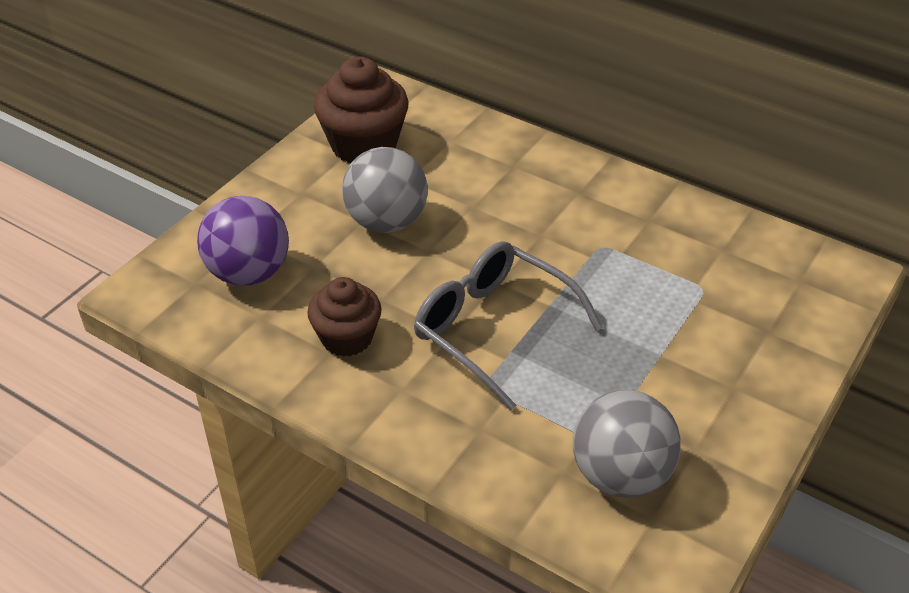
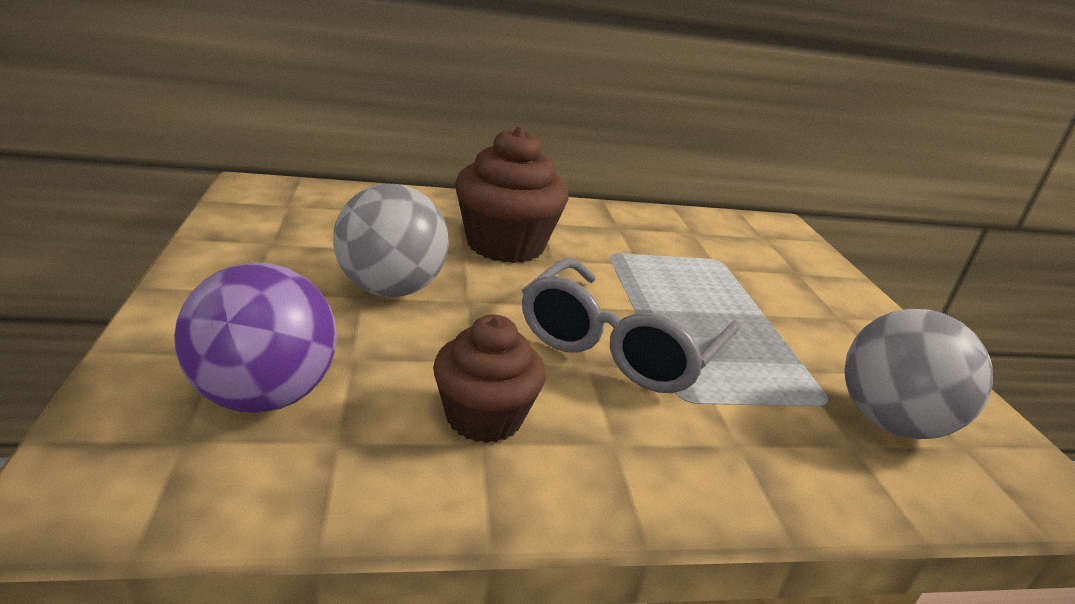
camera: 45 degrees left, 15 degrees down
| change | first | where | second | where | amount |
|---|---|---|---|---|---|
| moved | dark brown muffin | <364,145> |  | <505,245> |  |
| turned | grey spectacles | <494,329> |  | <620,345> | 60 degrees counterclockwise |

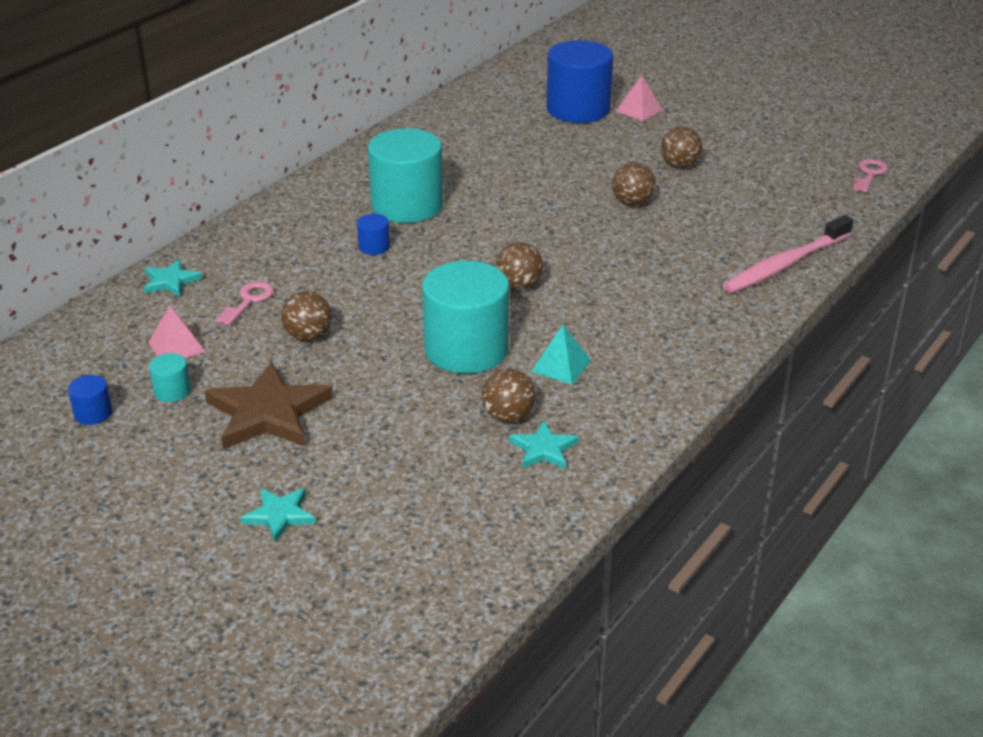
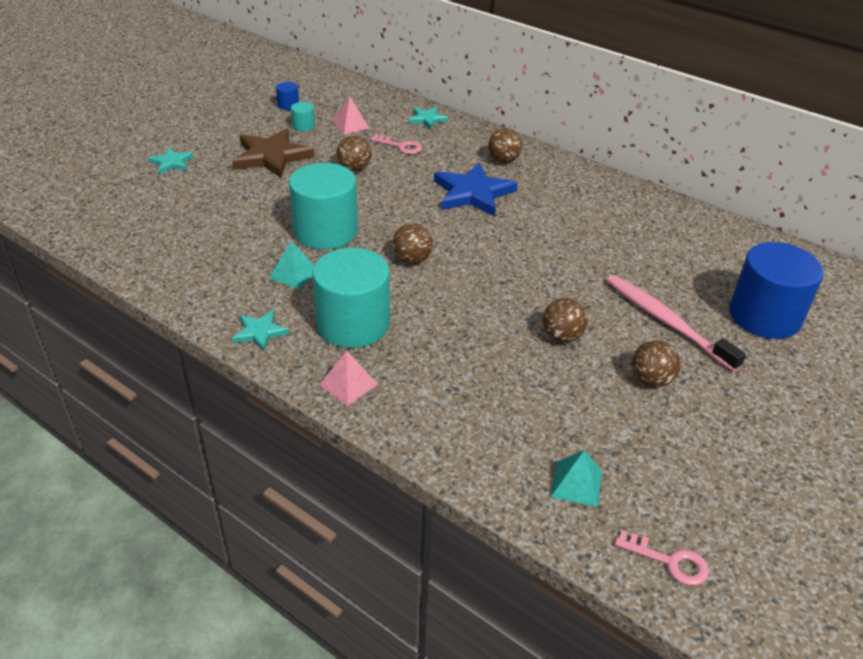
camera: 90 degrees right, 5 degrees up
| change | first | where | second | where | amount |
|---|---|---|---|---|---|
| replaced | blue cylinder shape | <374,247> | blue five-pointed star | <473,193> |  |
| moved | turquoise cylinder shape | <407,205> |  | <353,324> |  |
| moved | dark brown ball | <508,416> |  | <503,160> |  |
| moved | turquoise five-pointed star | <543,449> |  | <260,332> |  |
| moved | rose-pink pyramid shape | <639,110> |  | <348,384> |  |
| moved | rose-pink toothbrush | <785,264> |  | <666,321> |  |
| added |  |  | turquoise pyramid shape | <576,484> |  |

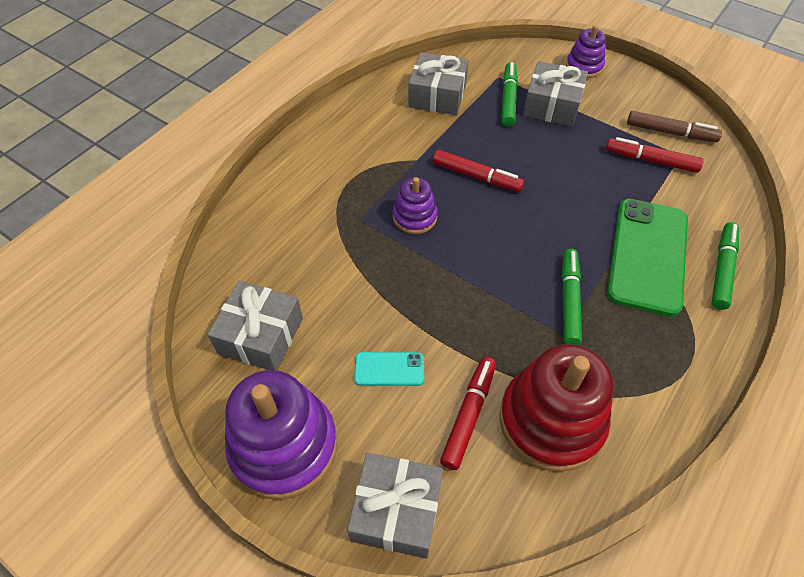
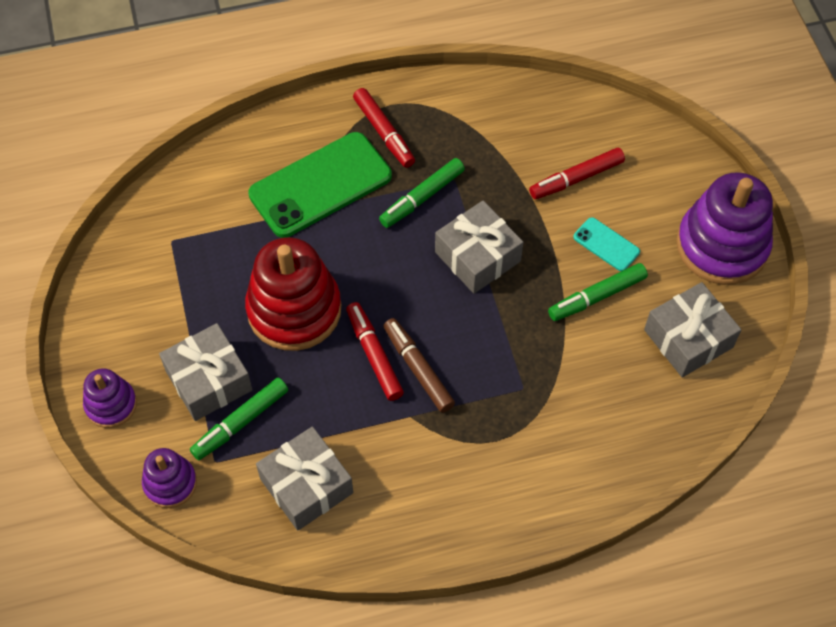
camera: 140 degrees left, 5 degrees up
| change | first | where | second | where | amount |
|---|---|---|---|---|---|
| moved | grey gift | <396,511> |  | <477,256> |  |
| moved | purple ring stacker | <414,217> |  | <170,483> |  |
| moved | crimson ring stacker | <551,420> |  | <294,310> |  |
| moved | crimson felt pen | <651,160> |  | <384,132> |  |
| moved | dark brown felt pen | <670,132> |  | <418,369> |  |
| moved | leaf-green felt pen | <722,269> |  | <597,297> |  |

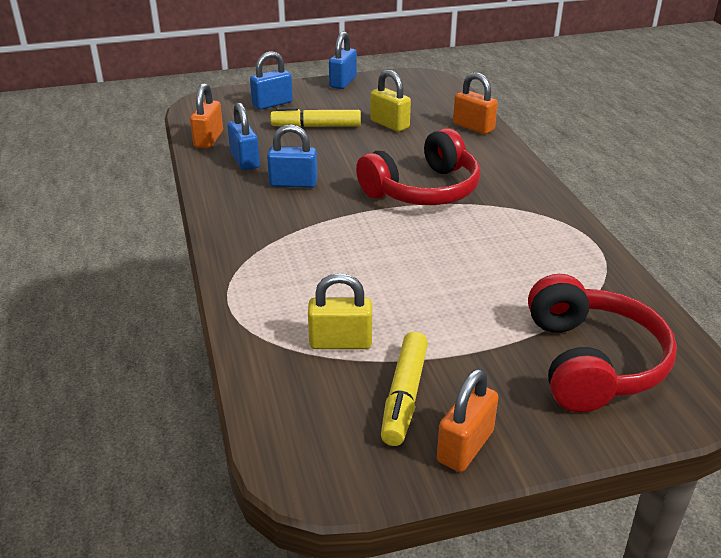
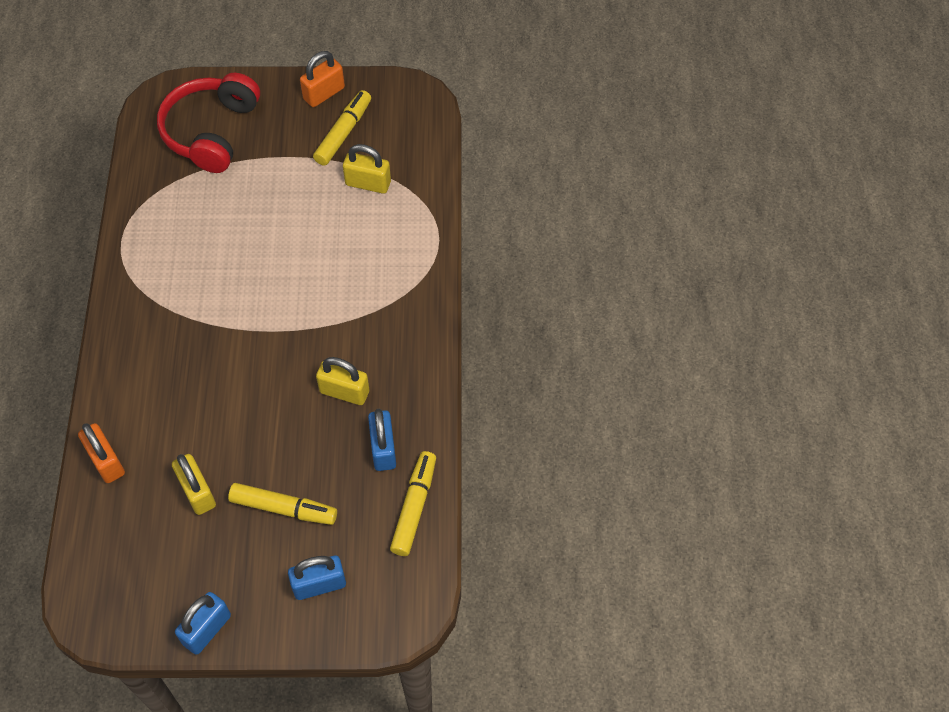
camera: 165 degrees left, 25 degrees up
| change | first | where | second | where | amount |
|---|---|---|---|---|---|
| replaced | orange-coloured small lock | <208,139> | yellow felt pen | <414,507> |  |
| recoloured | blue small lock | <293,183> | yellow small lock | <344,392> |  |
| removed | crimson over-ear headphones | <423,190> |  |  |  |

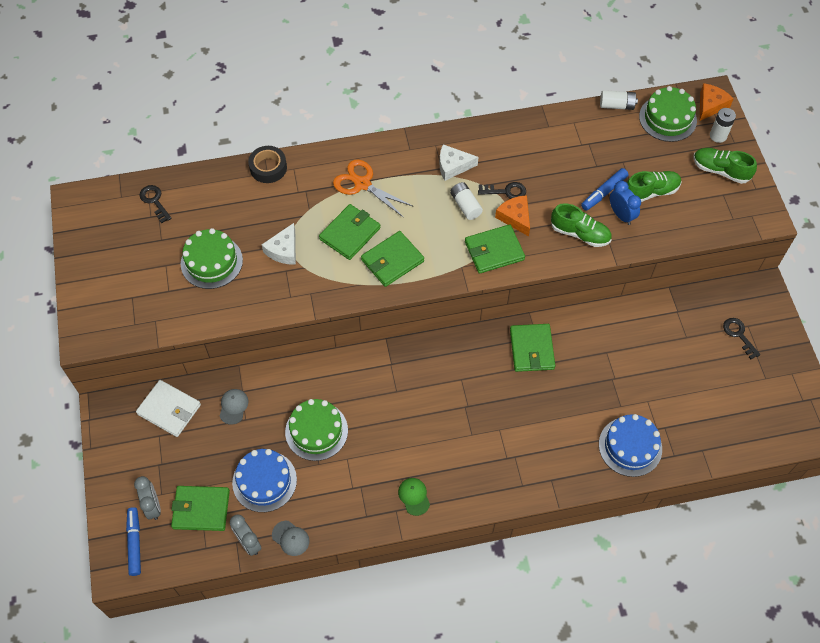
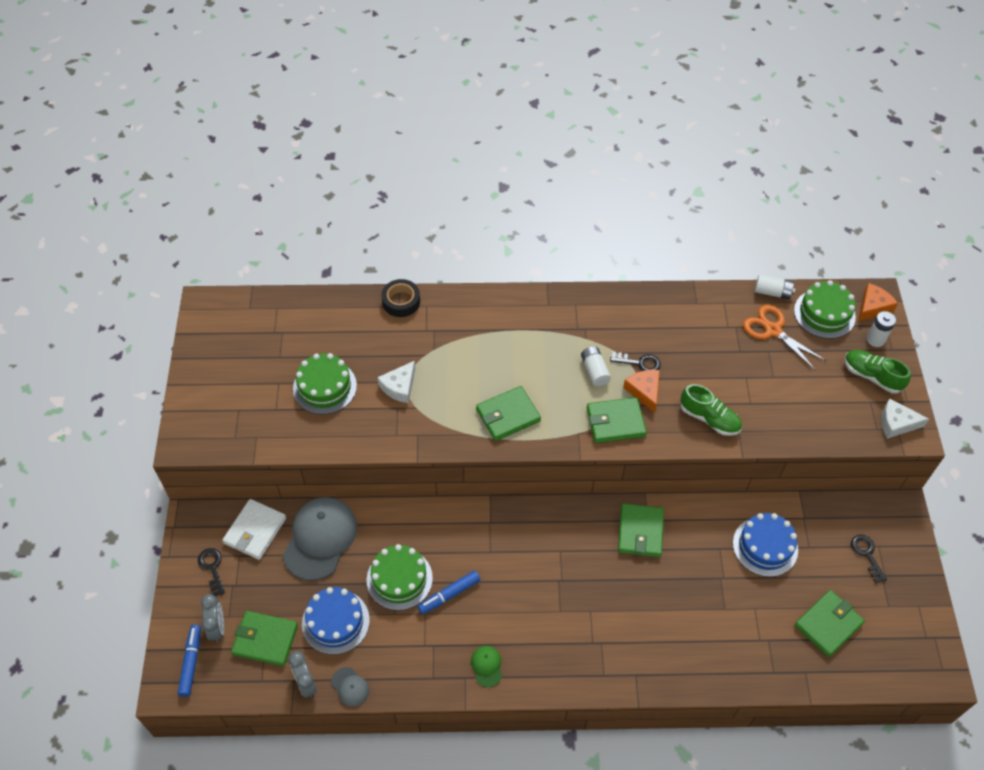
camera: 10 degrees right, 5 degrees down
| change | first | where | second | where | amount |
|---|---|---|---|---|---|
| turned | white card wallet | <169,409> |  | <255,531> | 75 degrees clockwise |
| moved | black key | <154,201> |  | <212,568> |  |
| resized | grey cap | <233,406> |  | <320,539> | x2.27 |
| moved | leaf-green card wallet | <350,234> |  | <828,624> |  |
| moved | orange-coloured shears | <362,184> |  | <772,330> |  |
| moved | white cheese | <453,166> |  | <896,423> |  |
| moved | blue felt pen | <603,192> |  | <449,595> |  |
| moved | blue gateau | <630,446> |  | <765,546> |  |
| removed | blue bedside clock | <621,215> |  |  |  |
| removed | leaf-green shoe | <650,192> |  |  |  |

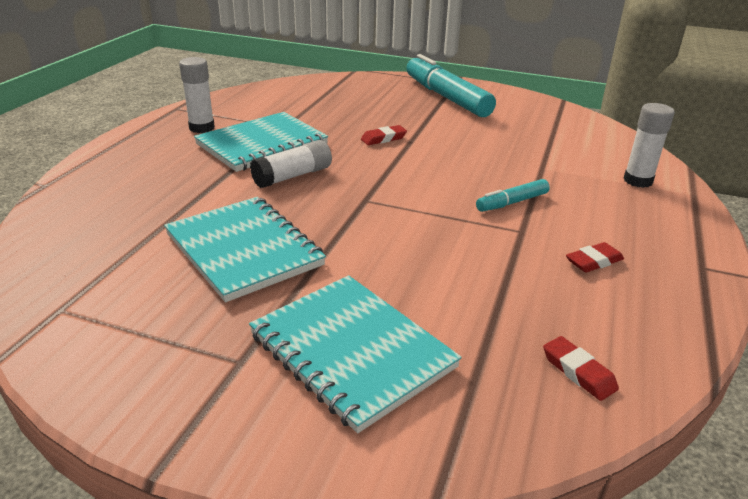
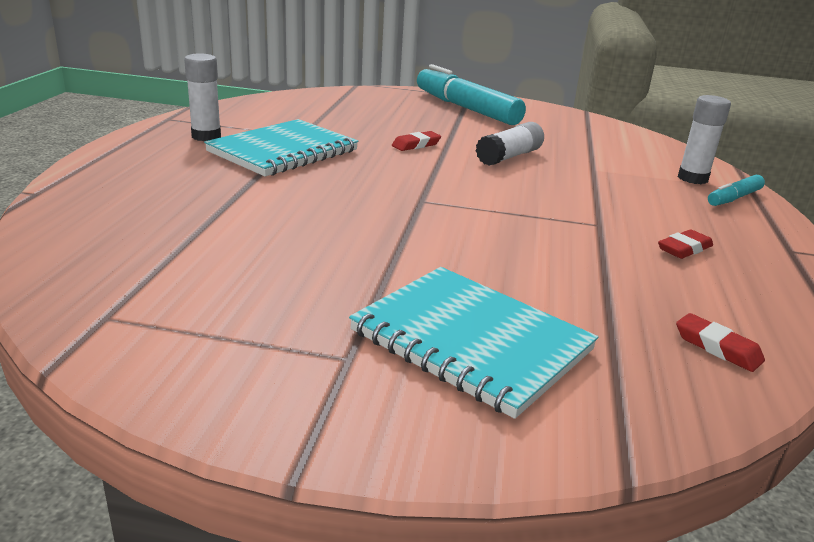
camera: 10 degrees left, 5 degrees down
| change | first | where | second | where | amount |
|---|---|---|---|---|---|
| removed | turquoise notebook | <244,250> |  |  |  |
| moved | white glue stick | <293,176> |  | <509,157> |  |
| moved | turquoise felt pen | <512,202> |  | <733,198> |  |

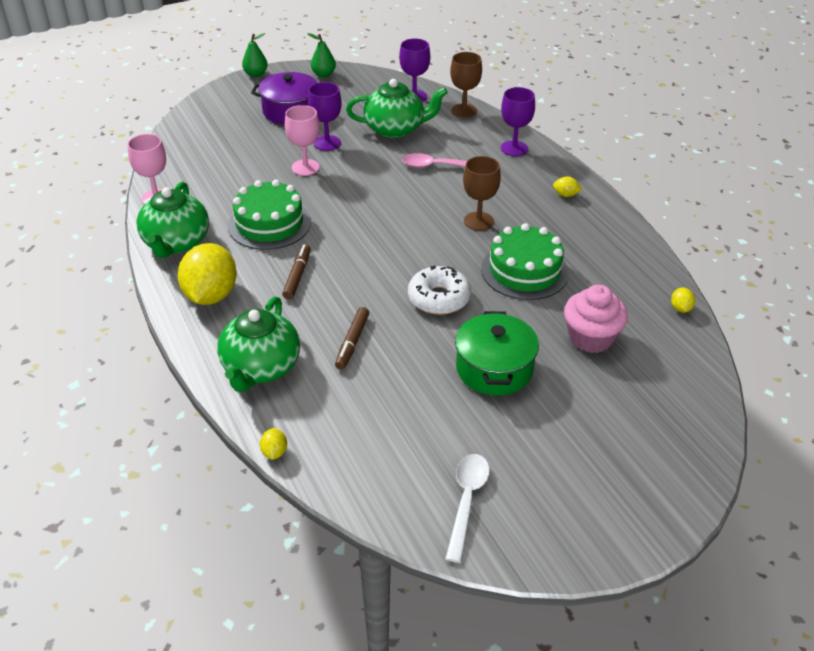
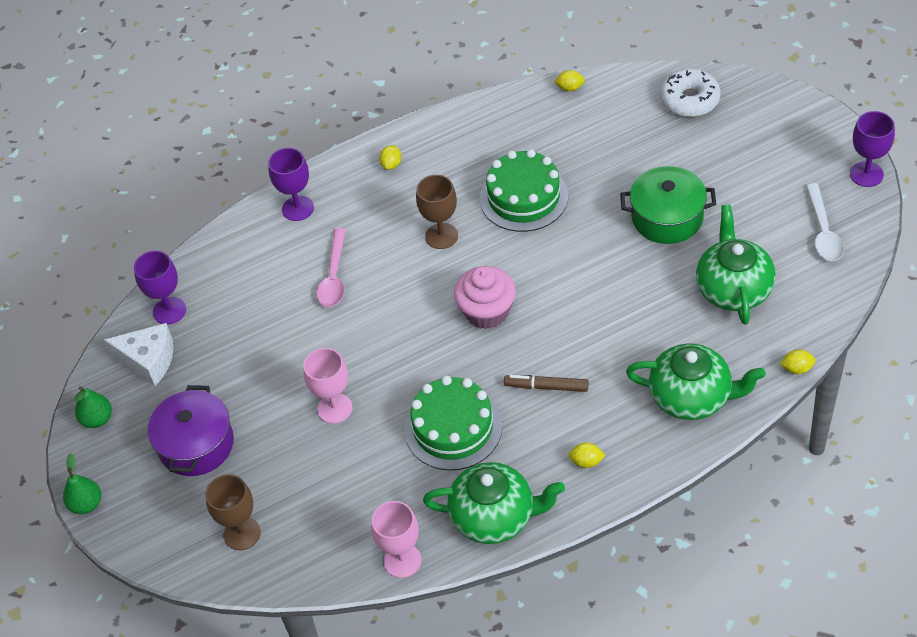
camera: 85 degrees left, 10 degrees up
| change | first | where | second | where | amount |
|---|---|---|---|---|---|
| resized | yellow citrus fruit | <211,295> |  | <586,462> | x0.41 |
| moved | purple wine glass | <327,143> |  | <866,174> |  |
| removed | dark brown felt pen | <352,342> |  |  |  |
| moved | leaf-green tea pot | <395,129> |  | <733,289> |  |
| moved | white doughnut | <439,298> |  | <689,100> |  |
| turned | white teaspoon | <467,501> |  | <823,231> | 105 degrees counterclockwise |
| moved | dark brown wine glass | <464,111> |  | <242,533> |  |
| moved | rose-pink muffin | <591,338> |  | <487,312> |  |
| added |  |  | white cheese | <148,360> |  |

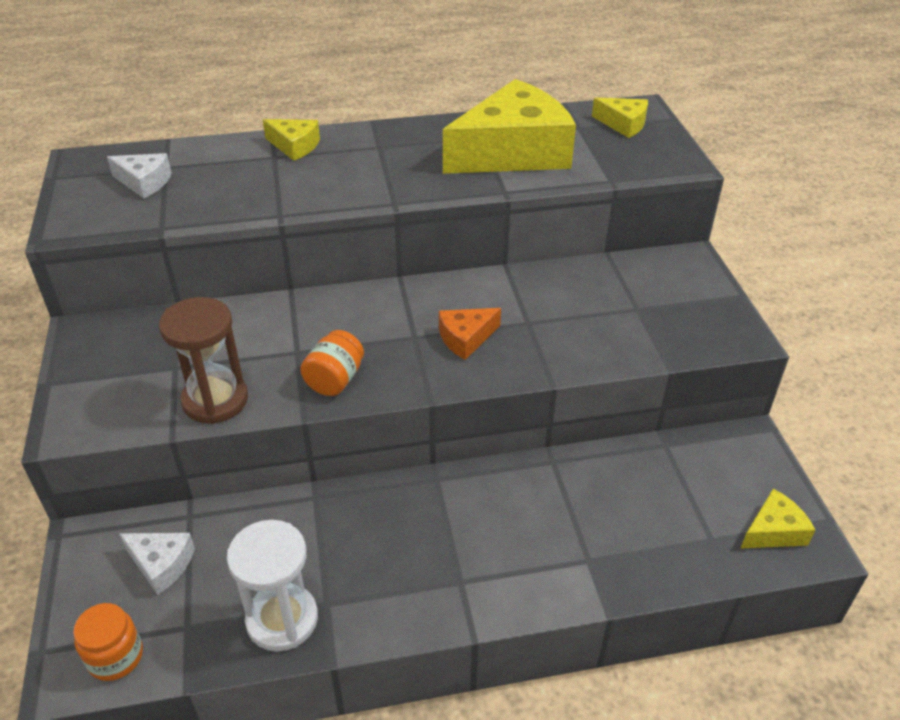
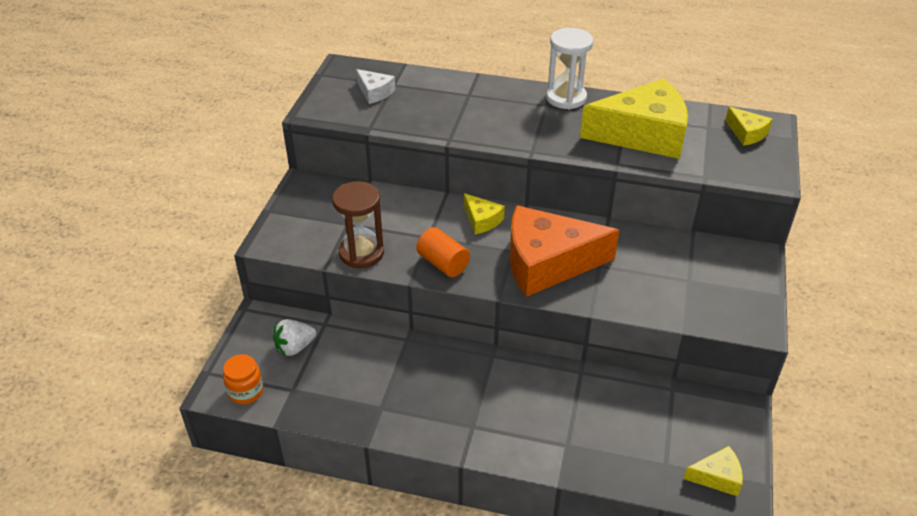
camera: 25 degrees right, 0 degrees up
| change | first | where | second | where | amount |
|---|---|---|---|---|---|
| replaced | white cheese | <161,564> | white toy strawberry | <295,347> |  |
| moved | white sandglass | <282,619> |  | <566,98> |  |
| moved | yellow cheese | <294,146> |  | <482,220> |  |
| replaced | orange-coloured jam jar | <335,380> | orange-coloured cylinder shape | <443,263> |  |
| resized | orange-coloured cheese | <466,338> |  | <547,263> | x2.25 |

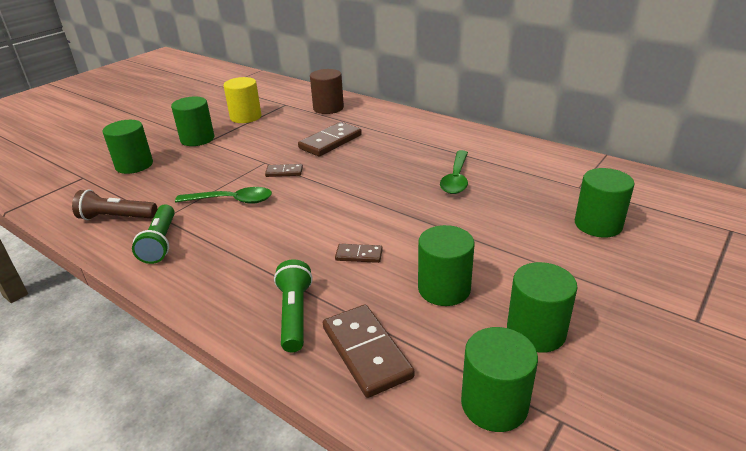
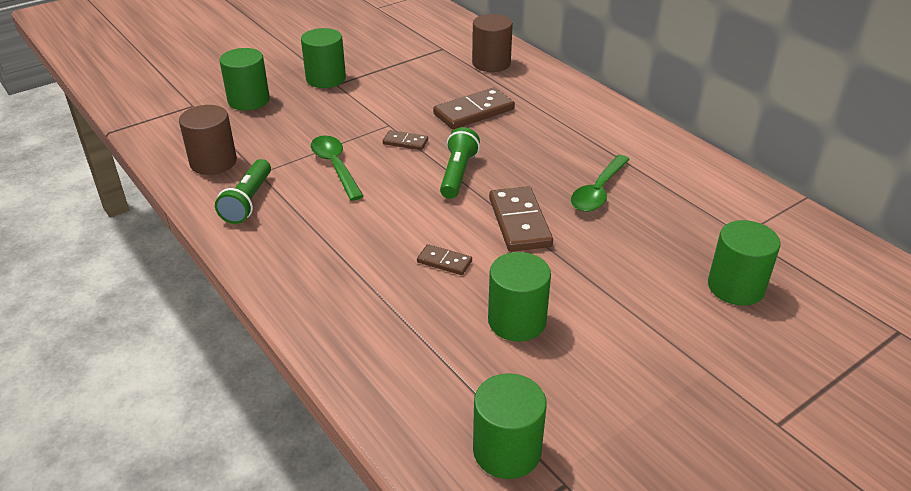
camera: 15 degrees right, 5 degrees up
| change | first | where | second | where | amount |
|---|---|---|---|---|---|
| replaced | dark brown pocket torch | <116,217> | dark brown cylinder shape | <213,162> |  |
| turned | leaf-green teaspoon | <231,201> |  | <335,167> | 135 degrees counterclockwise |
| removed | yellow cylinder shape | <246,117> |  |  |  |
| moved | leaf-green pocket torch | <294,314> |  | <457,174> |  |
| moved | dark brown domino piece | <366,352> |  | <519,222> |  |
| removed | leaf-green cylinder shape | <536,331> |  |  |  |

